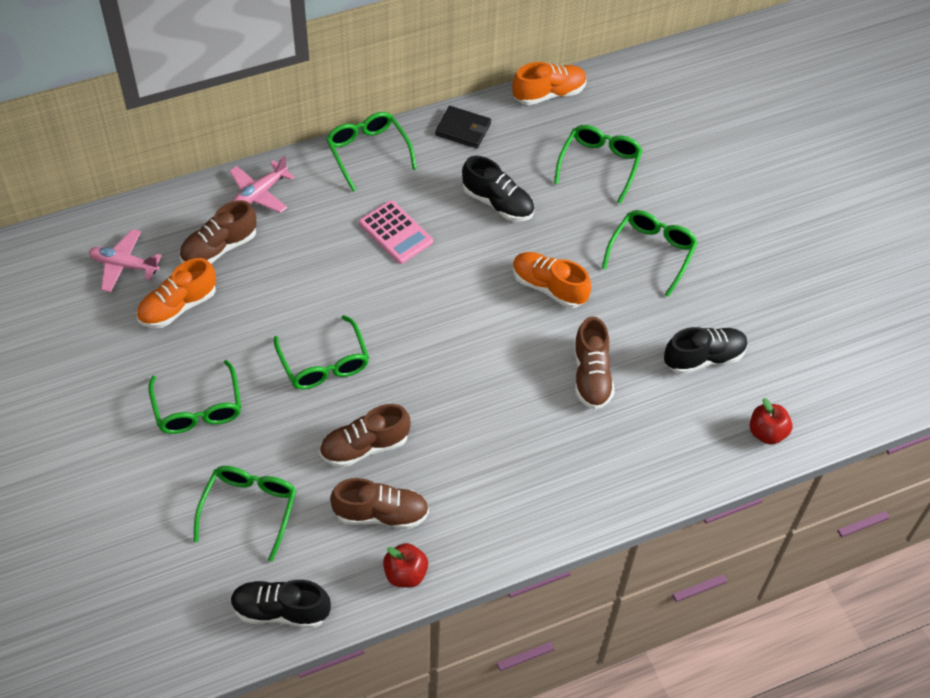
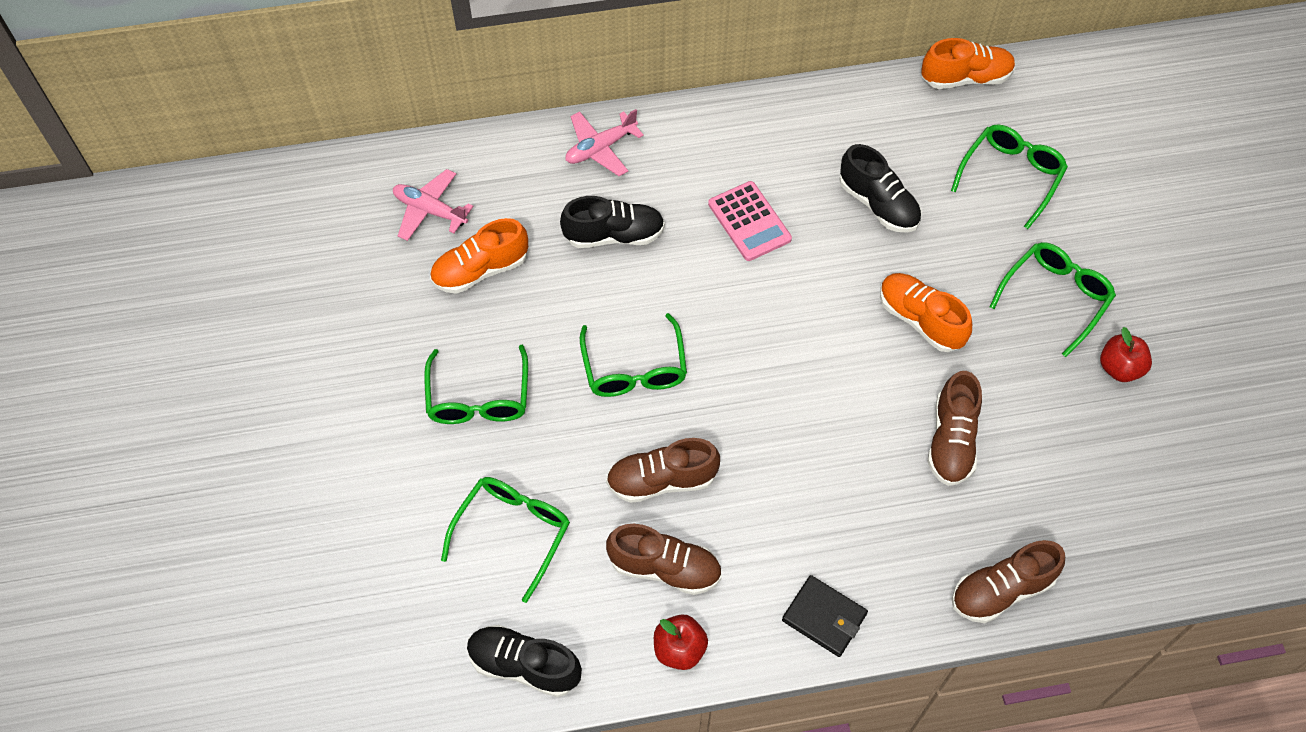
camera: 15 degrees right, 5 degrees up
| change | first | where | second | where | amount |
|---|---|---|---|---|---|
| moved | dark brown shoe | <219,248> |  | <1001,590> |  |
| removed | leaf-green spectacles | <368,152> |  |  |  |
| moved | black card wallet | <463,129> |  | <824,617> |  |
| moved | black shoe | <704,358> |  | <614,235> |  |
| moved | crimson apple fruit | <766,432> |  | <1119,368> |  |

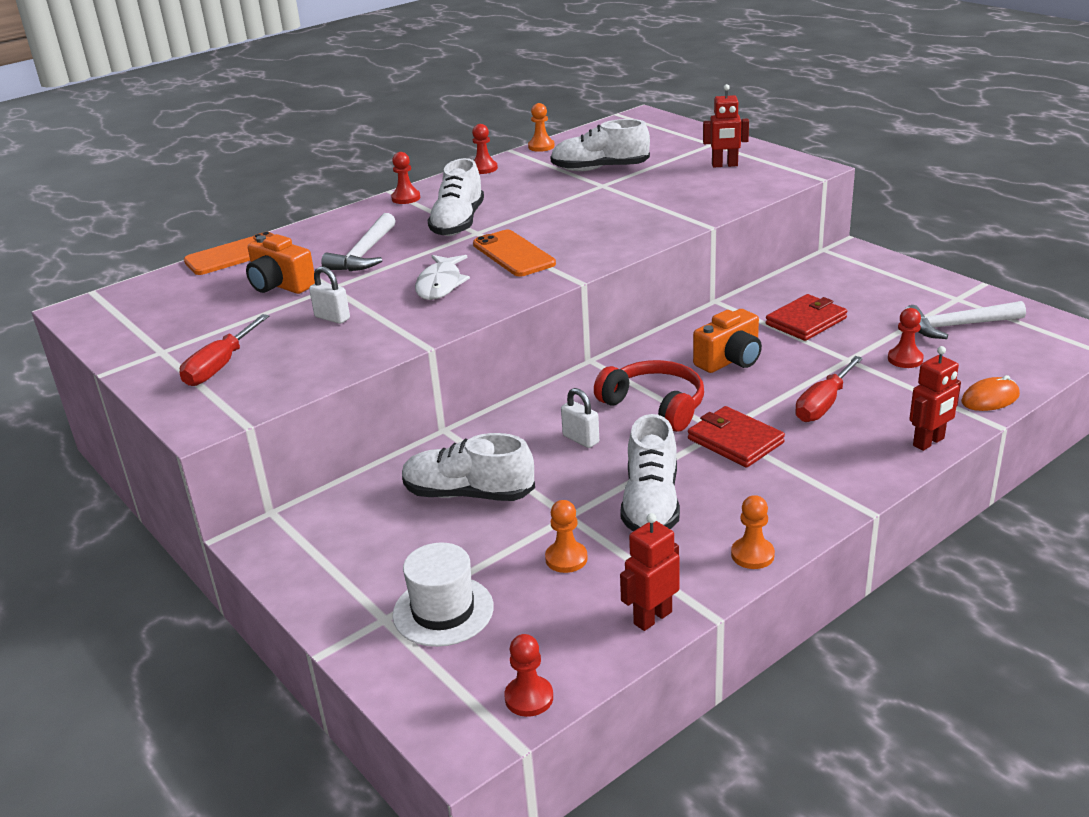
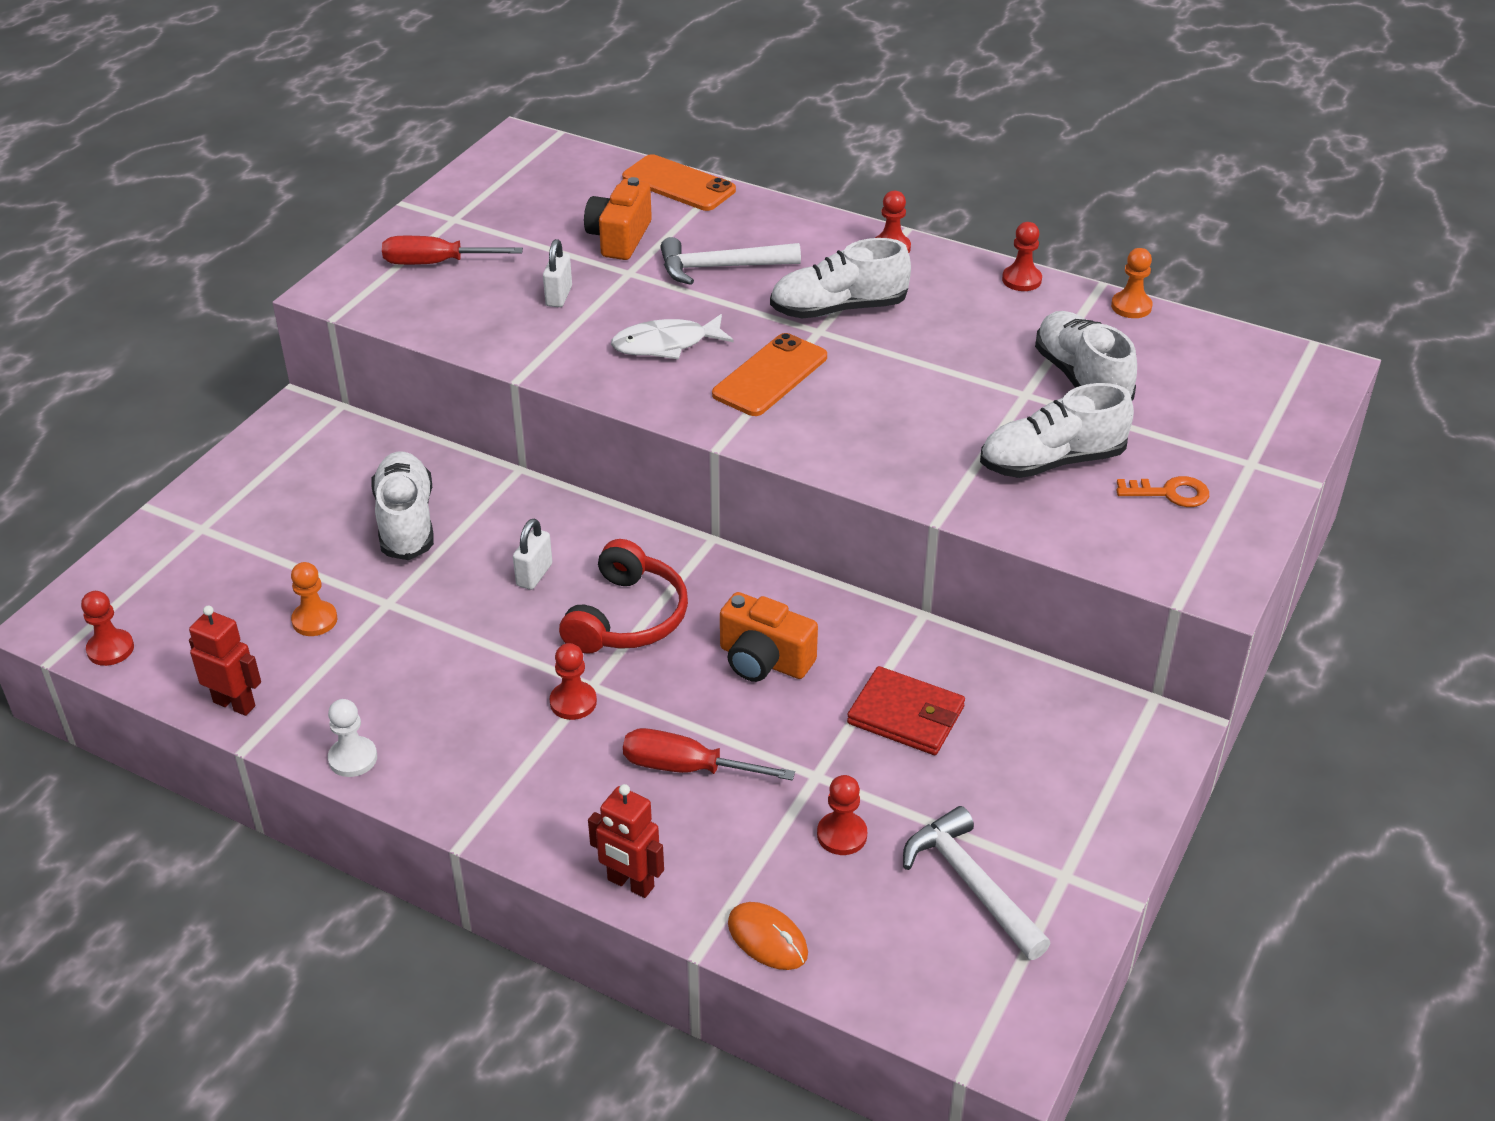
camera: 65 degrees right, 10 degrees up
| change | first | where | second | where | amount |
|---|---|---|---|---|---|
| removed | white tall hat | <443,611> |  |  |  |
| moved | white shoe | <651,504> |  | <1051,462> |  |
| replaced | crimson card wallet | <735,441> | crimson pawn | <573,702> |  |
| replaced | crimson robot figure | <724,165> | orange-coloured key | <1170,493> |  |
| recoloured | orange-coloured pawn | <752,555> | white pawn | <353,758> |  |

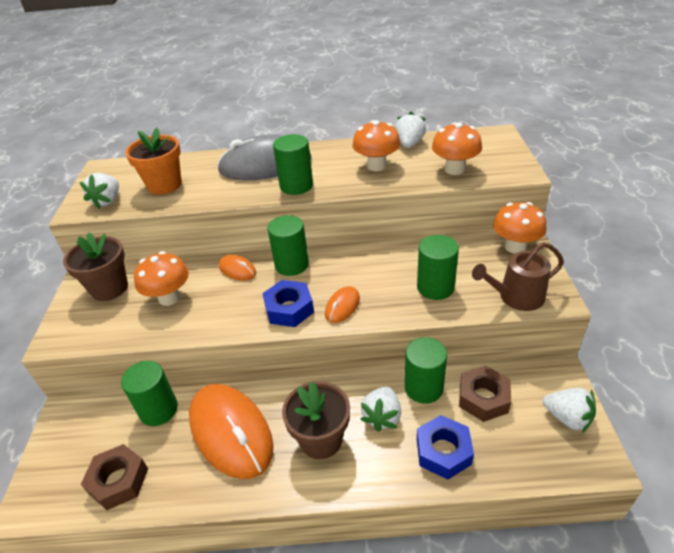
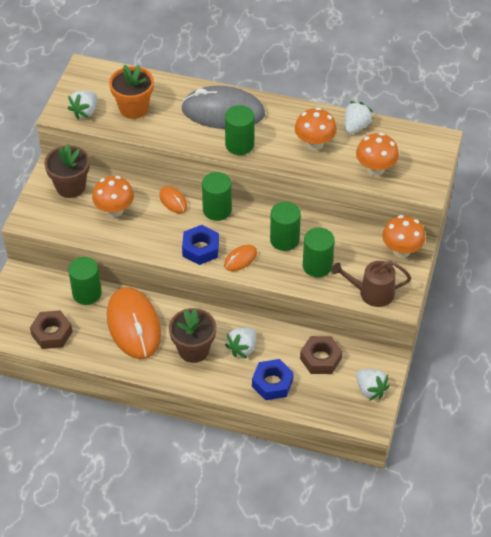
camera: 15 degrees right, 10 degrees up
| change | first | where | second | where | amount |
|---|---|---|---|---|---|
| moved | leaf-green cylinder shape | <423,388> |  | <284,240> |  |

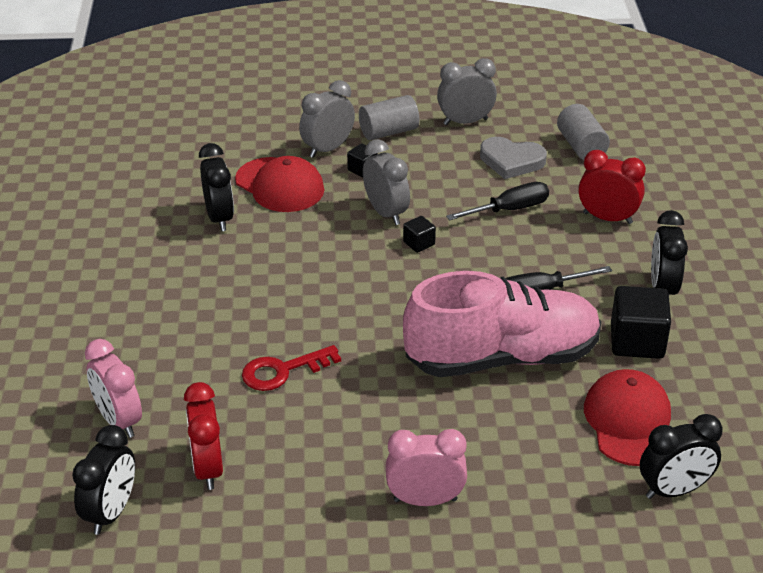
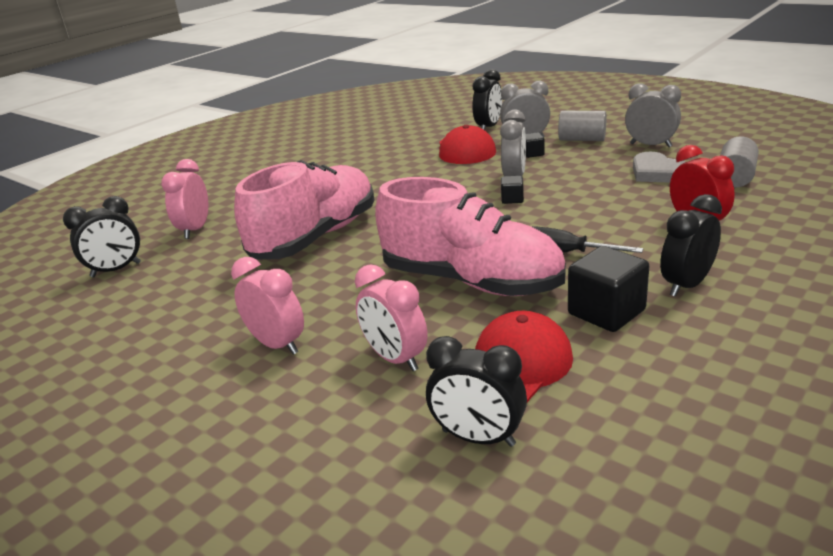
camera: 45 degrees right, 10 degrees down
| change | first | where | second | where | amount |
|---|---|---|---|---|---|
| removed | crimson bedside clock | <208,468> |  |  |  |
| moved | black bedside clock | <219,218> |  | <488,127> |  |
| replaced | crimson key | <282,371> | rose-pink shoe | <315,237> |  |
| removed | black screwdriver | <510,209> |  |  |  |
| added |  |  | rose-pink bedside clock | <395,358> |  |

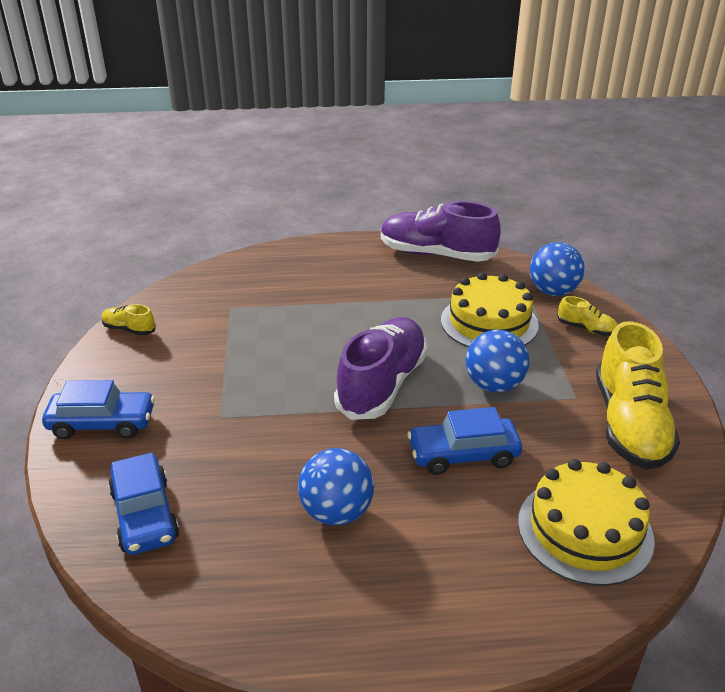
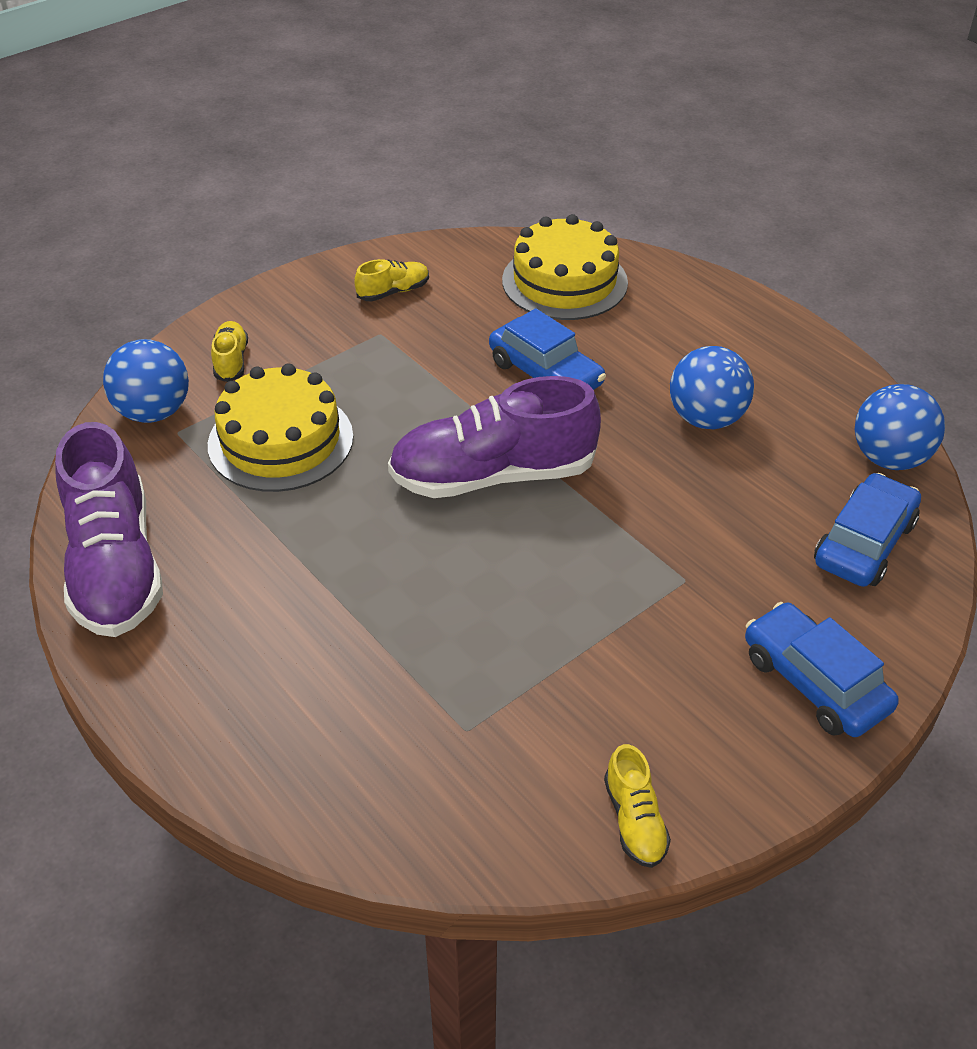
camera: 125 degrees left, 10 degrees up
| change | first | where | second | where | amount |
|---|---|---|---|---|---|
| moved | blue ball | <494,385> |  | <889,458> |  |
| resized | yellow shoe | <629,424> |  | <393,292> | x0.45 |

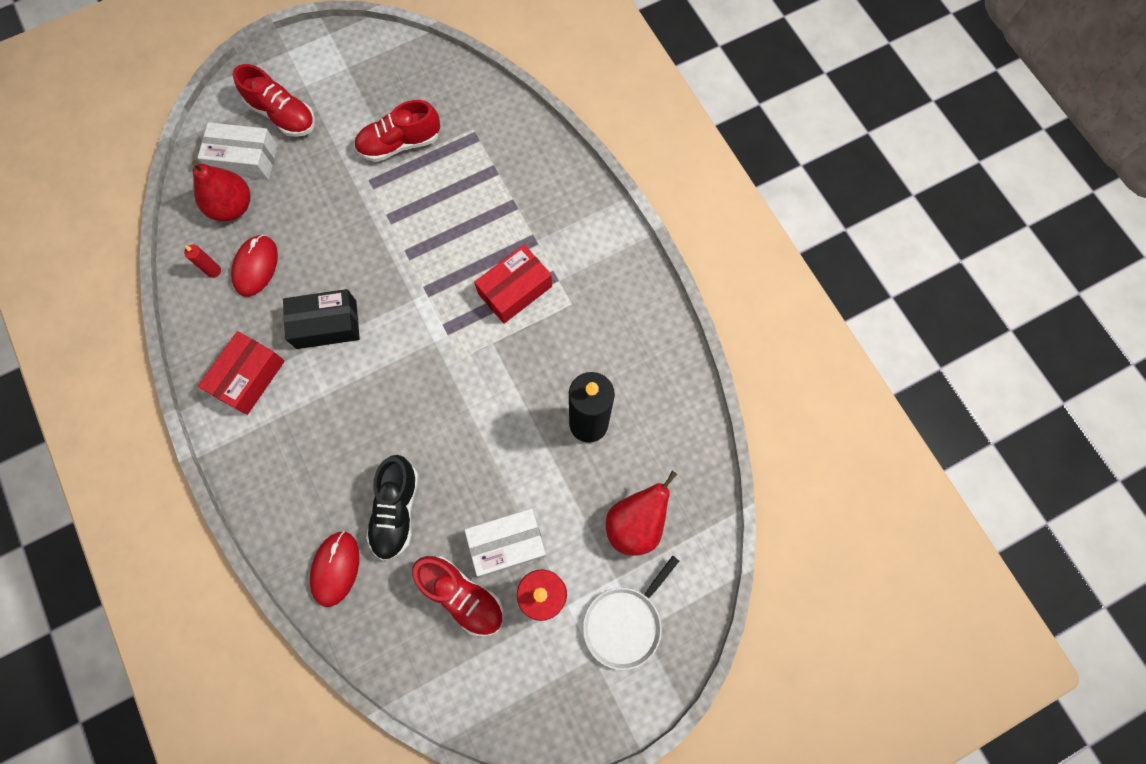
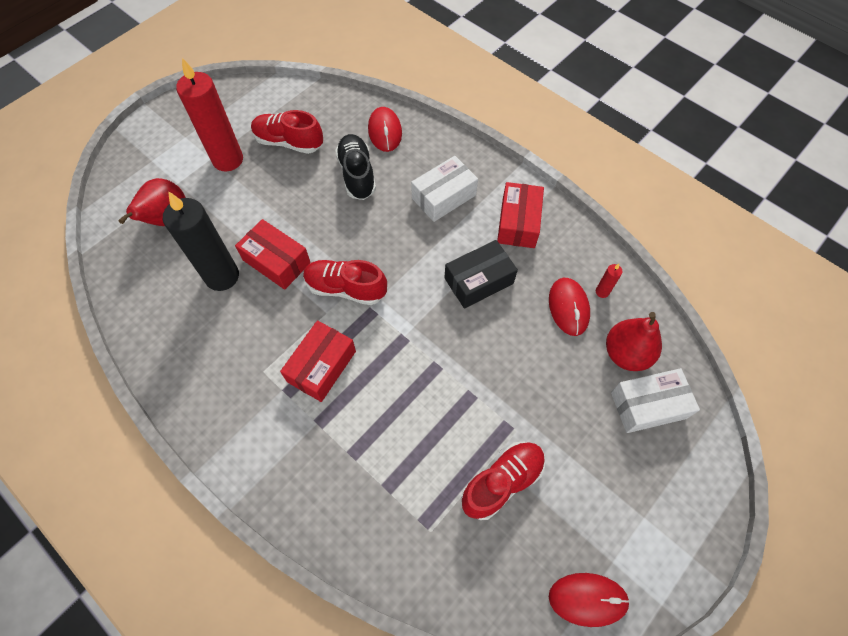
camera: 160 degrees right, 10 degrees down
| change | first | where | second | where | amount |
|---|---|---|---|---|---|
| moved | crimson shoe | <283,115> |  | <346,288> |  |
| moved | white parcel | <507,544> |  | <443,196> |  |
| removed | white skillet | <625,623> |  |  |  |
| added |  |  | crimson parcel | <276,261> |  |
| added |  |  | crimson computer mouse | <587,599> |  |

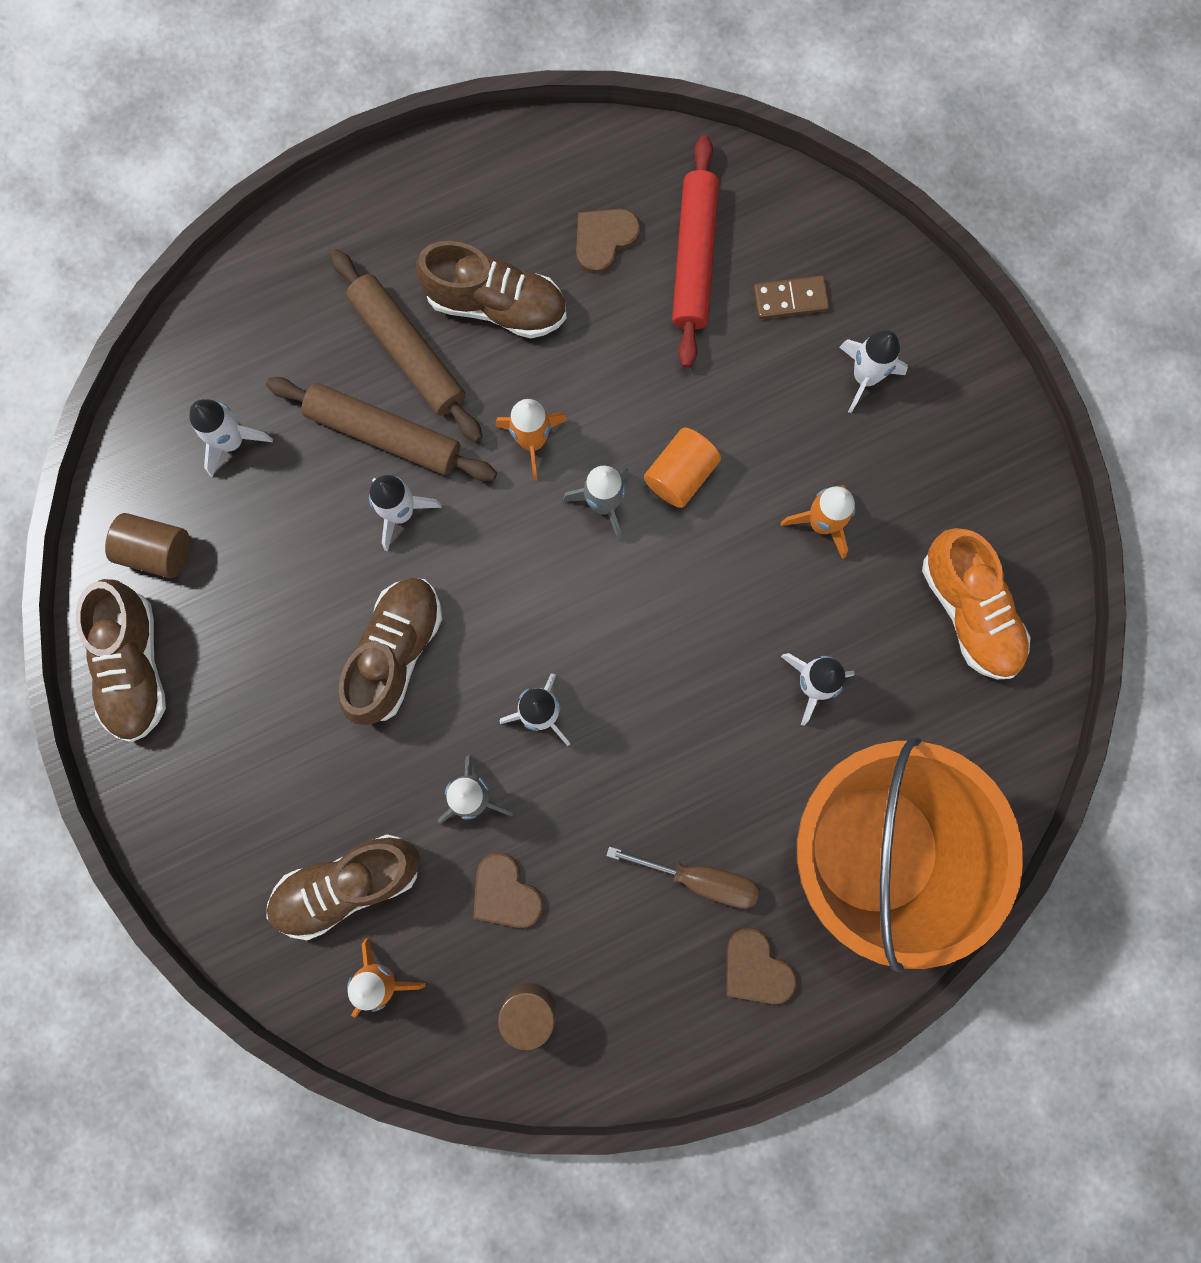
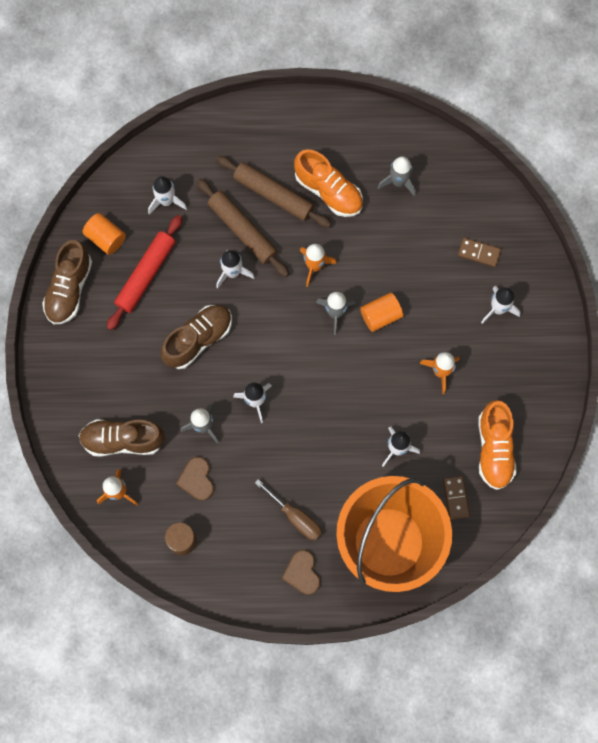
camera: 25 degrees right, 5 degrees down
| change | first | where | second | where | amount |
|---|---|---|---|---|---|
| recoloured | dark brown cylinder shape | <157,551> | orange-coloured cylinder shape | <106,238> |  |
| turned | dark brown pastry roller | <408,351> |  | <273,195> | 45 degrees counterclockwise |
| recoloured | dark brown shoe | <496,305> | orange-coloured shoe | <328,191> |  |
| replaced | dark brown love heart | <604,239> | grey toy rocket | <398,182> |  |
| moved | crimson pastry roller | <694,258> |  | <146,275> |  |
| added |  |  | dark brown domino piece | <455,498> |  |

